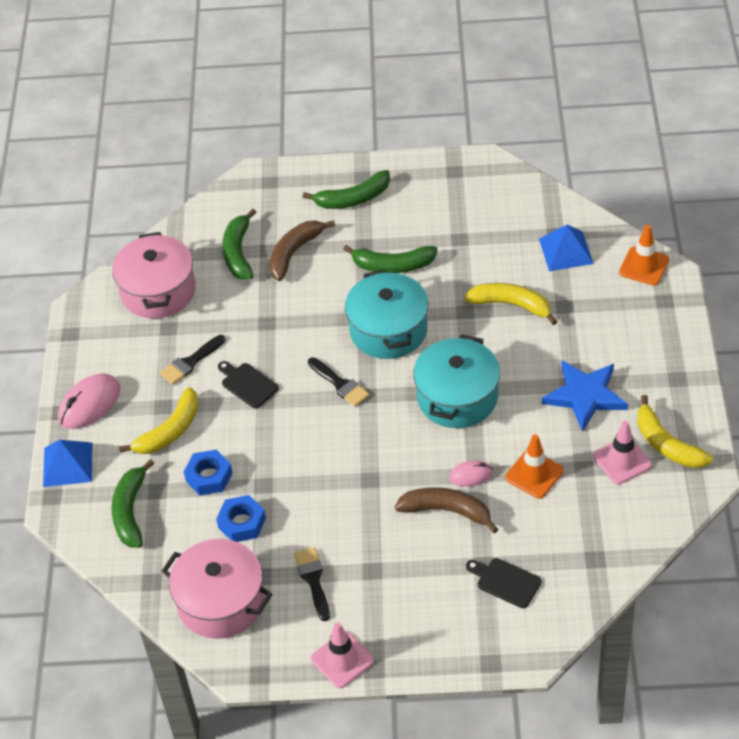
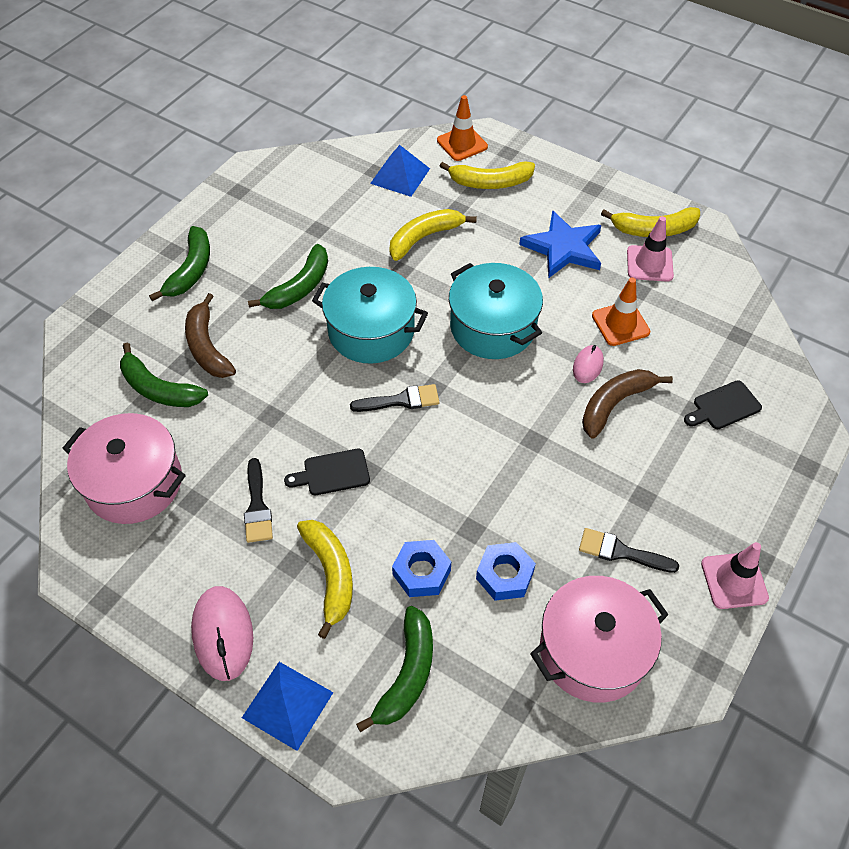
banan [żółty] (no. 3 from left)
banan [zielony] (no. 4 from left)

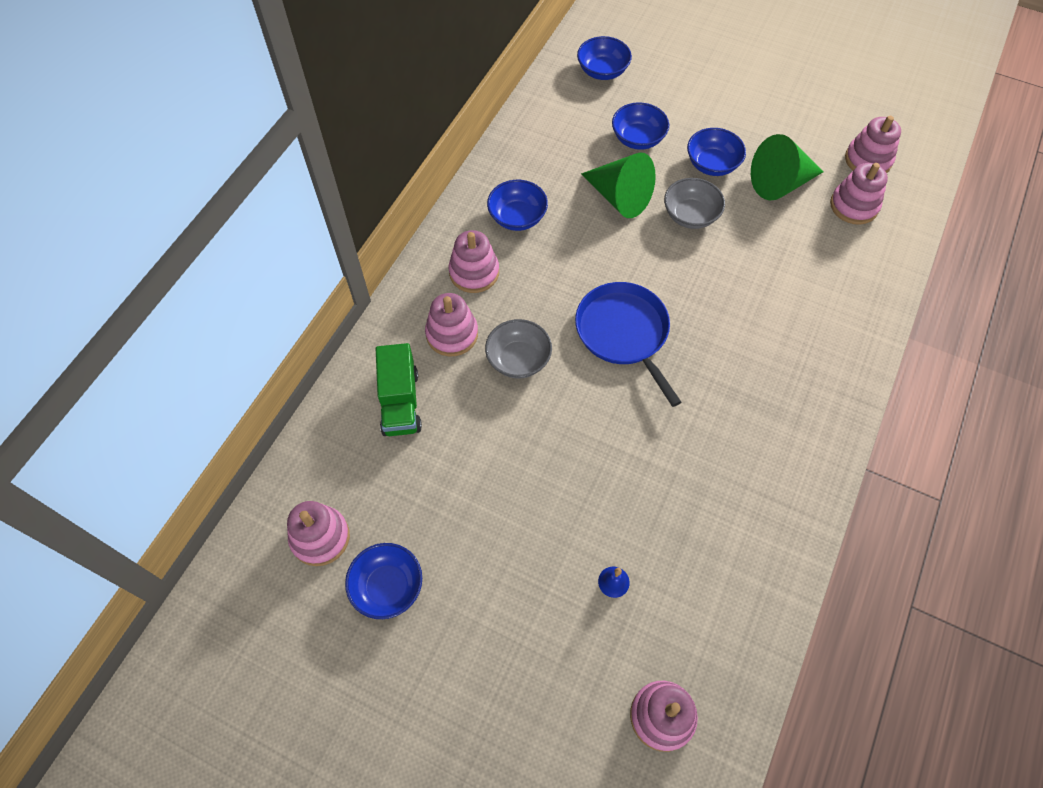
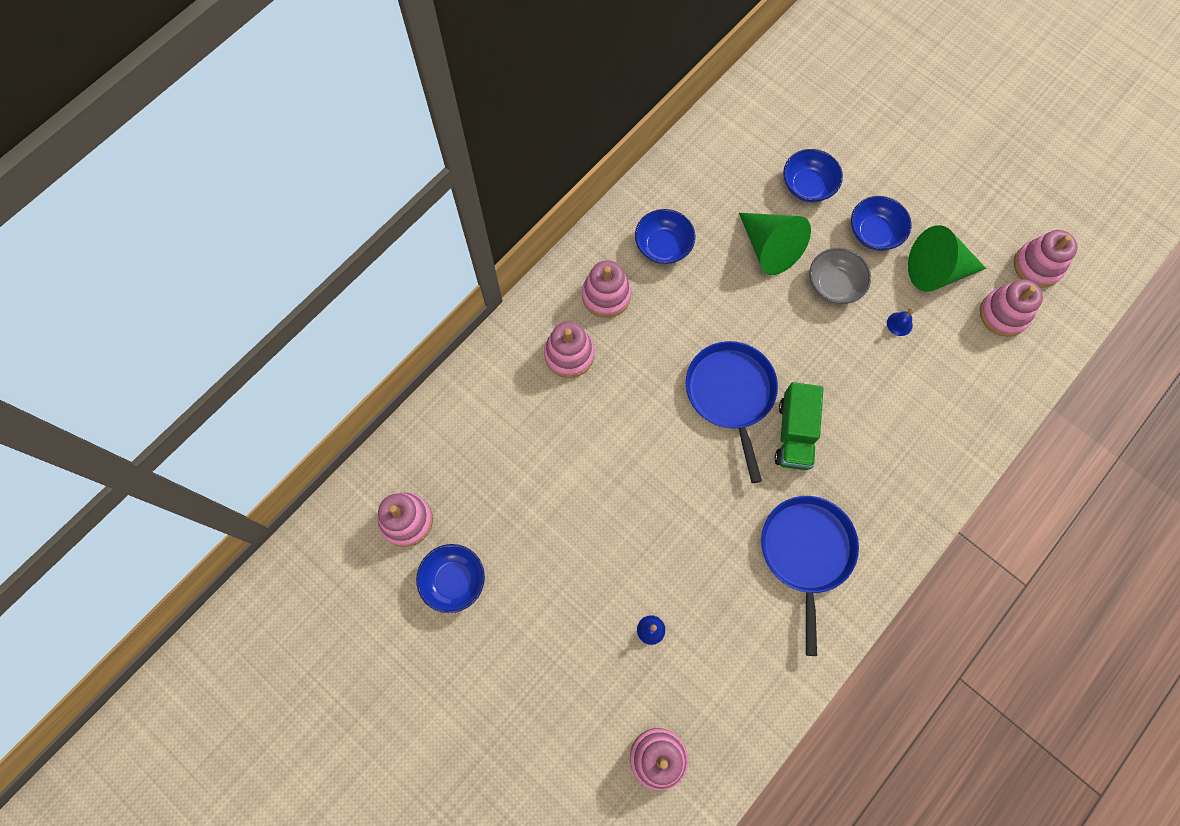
miska [szary] (no. 1 from left in the first image)
miska [niebieski] (no. 3 from left in the first image)
patelnia [niebieski] (no. 2 from left)
dzwonek [niebieski] (no. 2 from left)
ciężarówka [zielony]

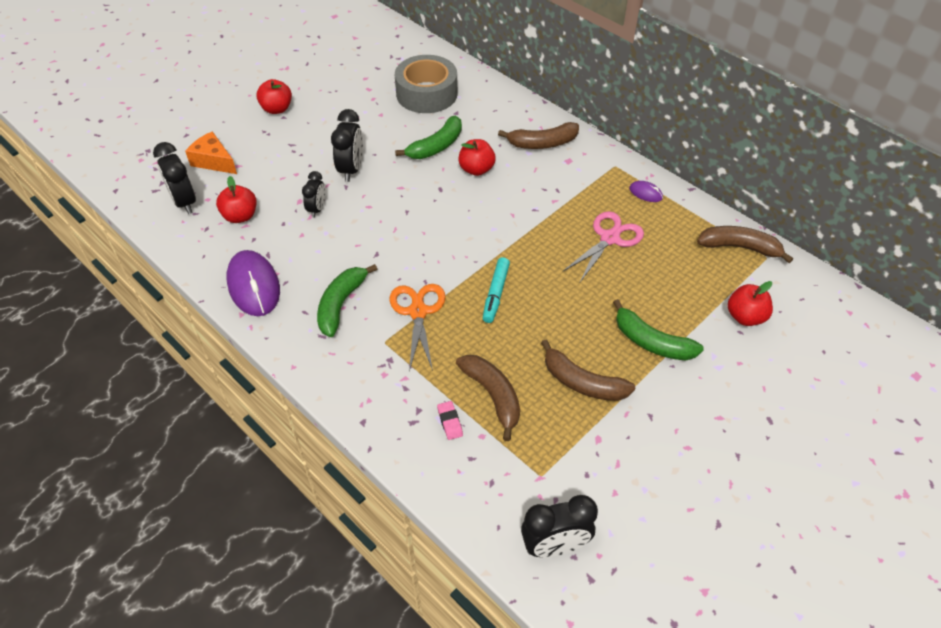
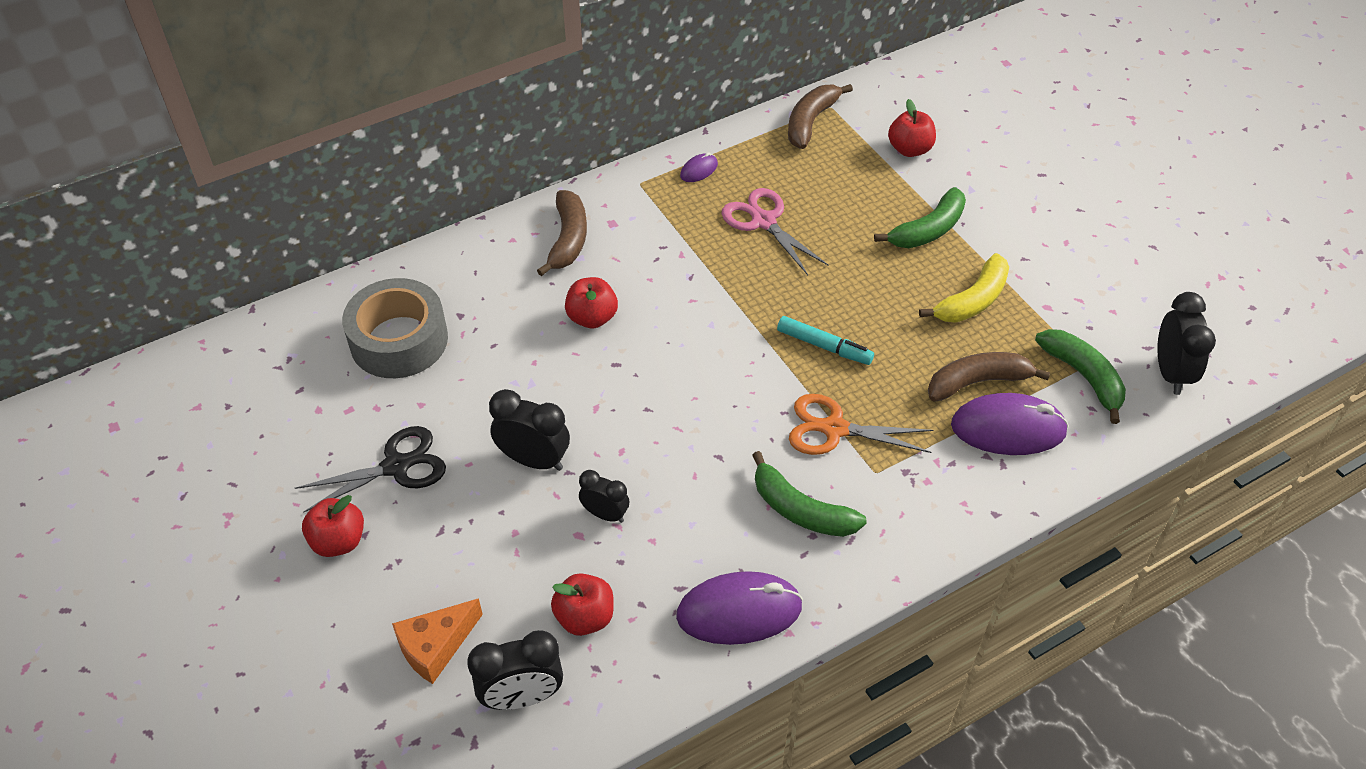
nożyczki [czarny]
banan [zielony] (no. 3 from left)
myszka [fioletowy] (no. 3 from left)
banan [żółty]

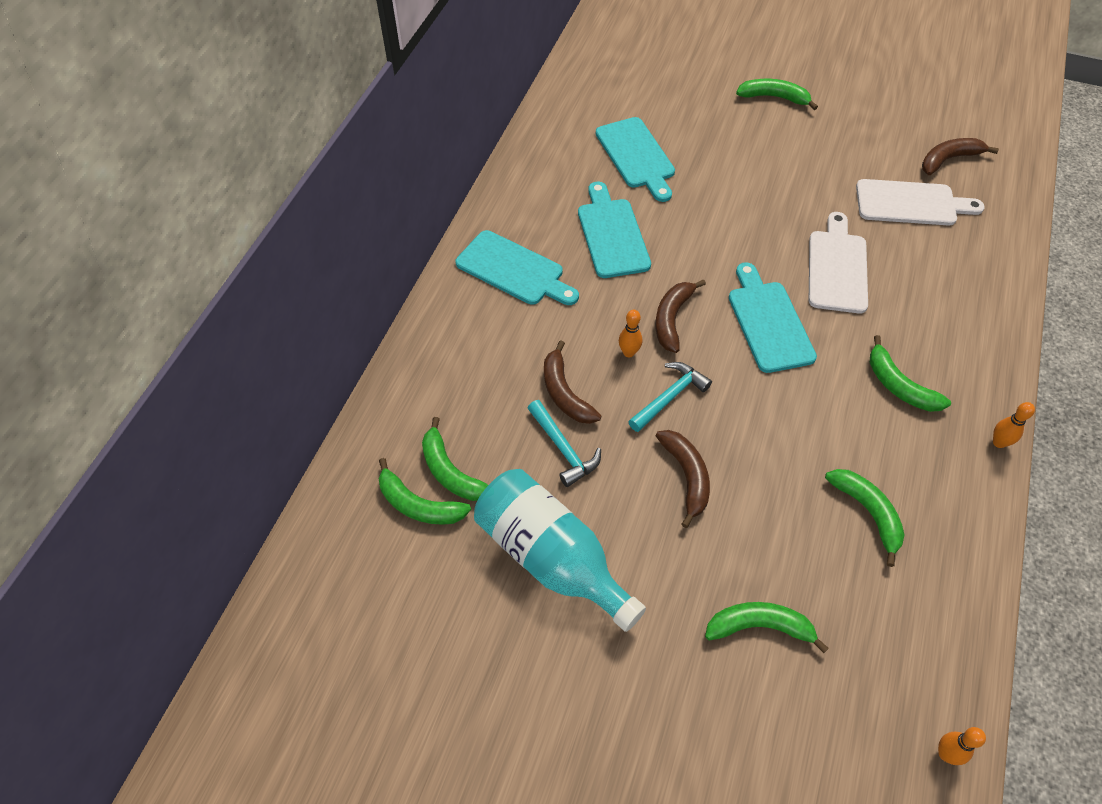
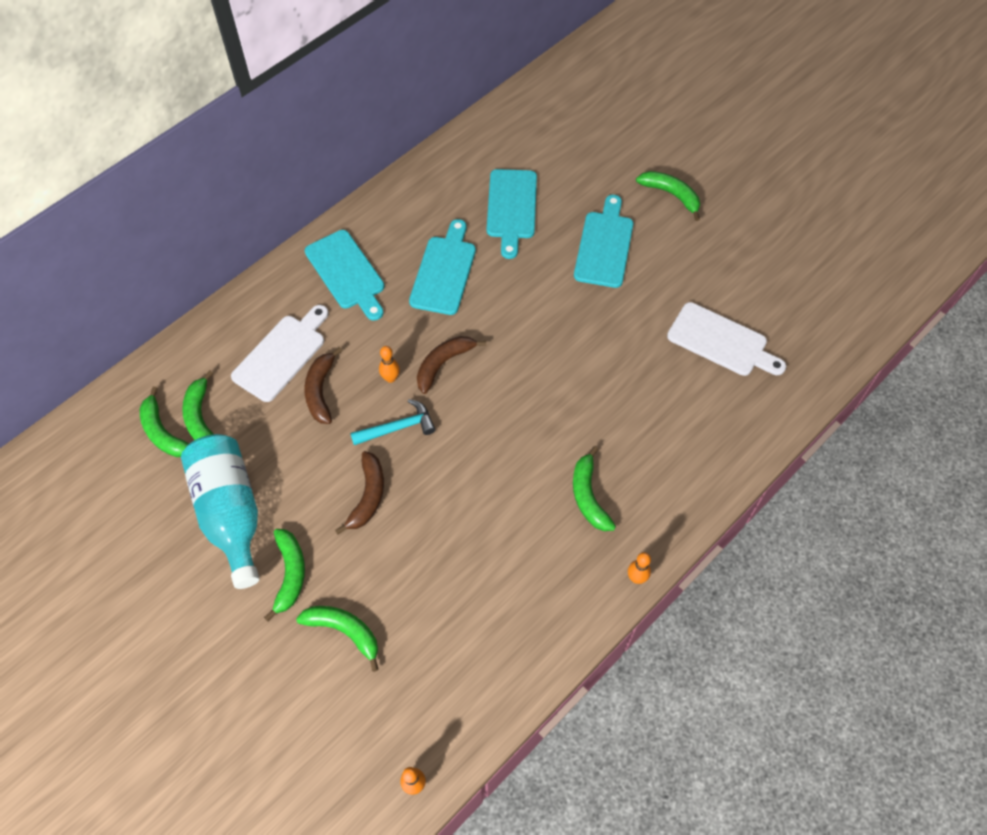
młotek [turkusowy] (no. 1 from left in the first image)
banan [brązowy] (no. 4 from left in the first image)
deska do krojenia [turkusowy] (no. 4 from left)
deska do krojenia [biały] (no. 1 from left)
banan [zielony] (no. 3 from left)

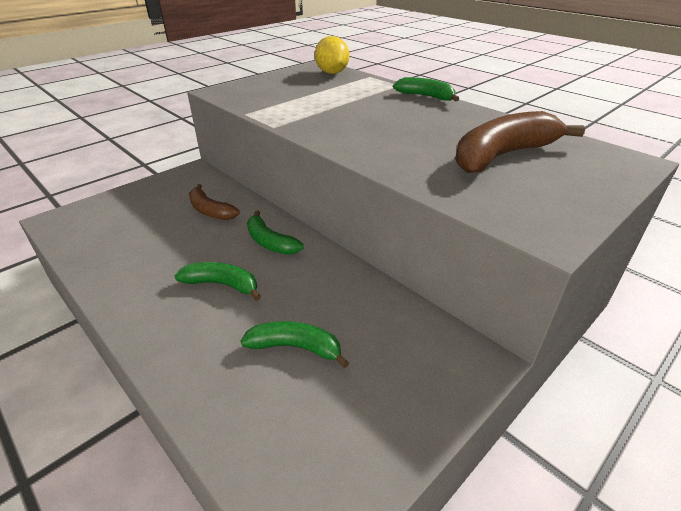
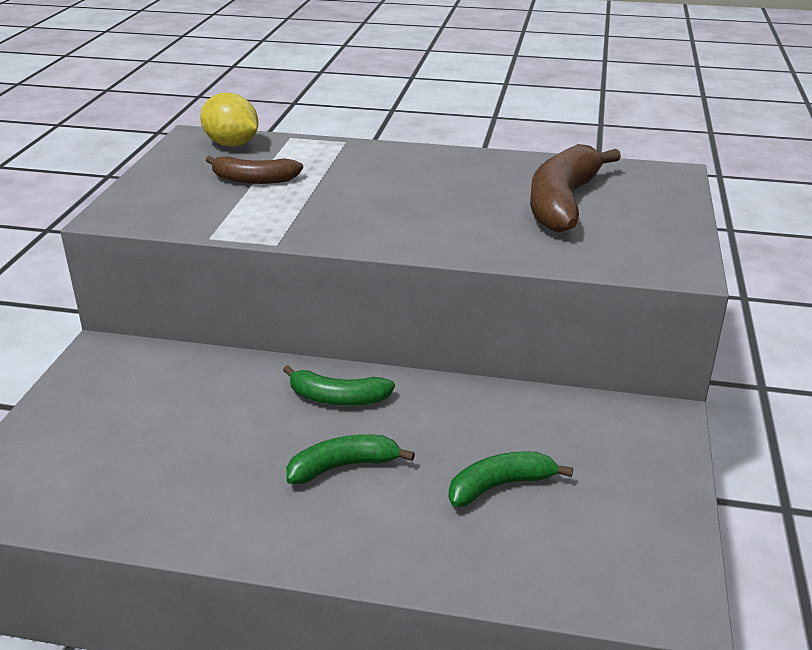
banan [zielony] (no. 4 from left in the first image)
banan [brązowy] (no. 1 from left)

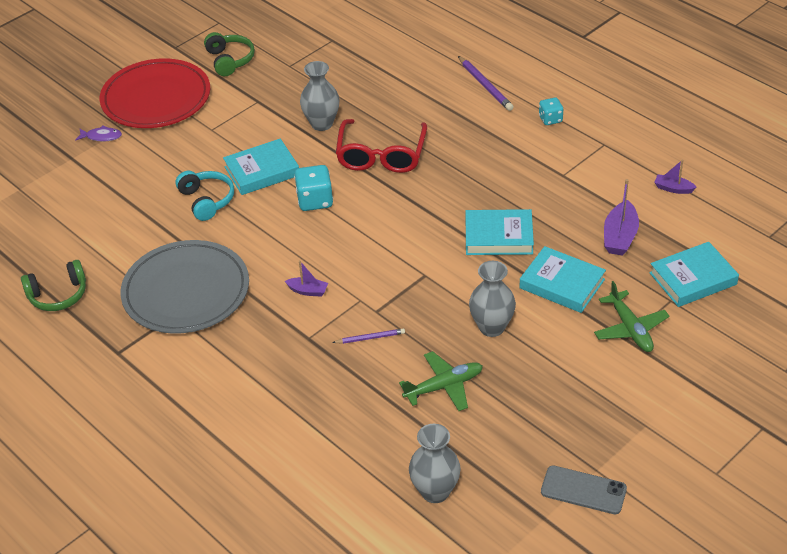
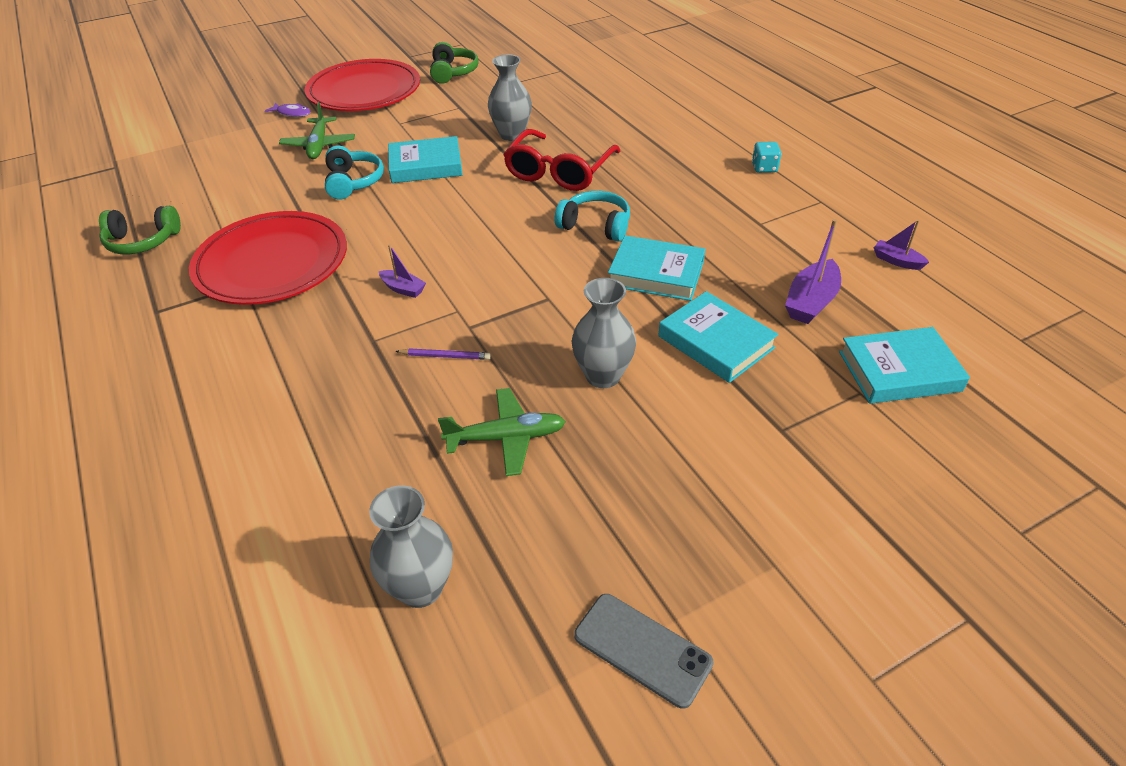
kostka do gry [turkusowy] (no. 1 from left in the first image)
ołówek [fioletowy] (no. 2 from left in the first image)
słuchawki [turkusowy] (no. 2 from left)
samolot [zielony] (no. 1 from left)
talerz [czerwony] (no. 1 from left)

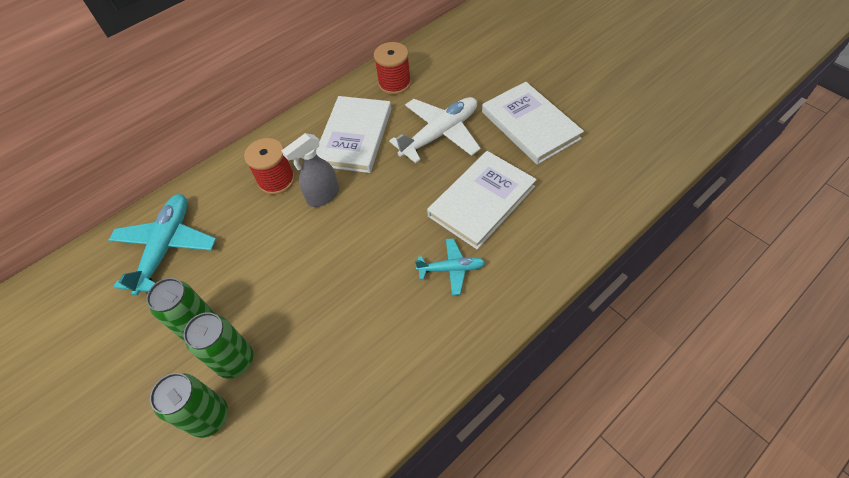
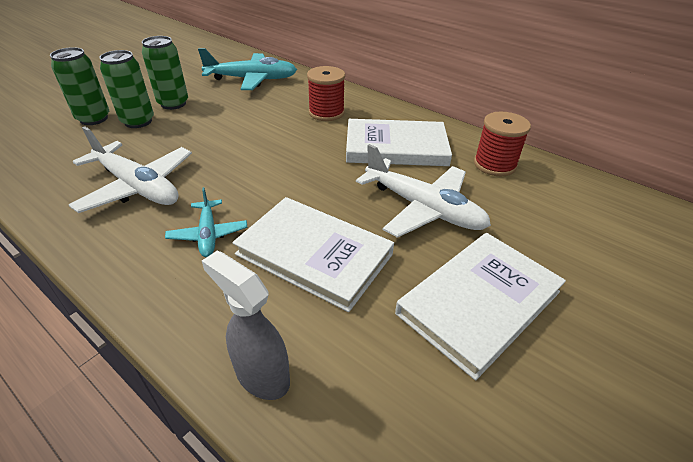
samolot [biały] (no. 1 from left)
spryskiwacz [szary]

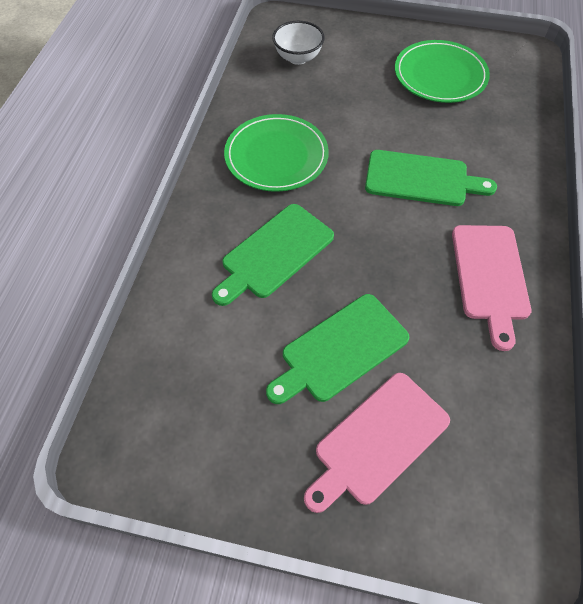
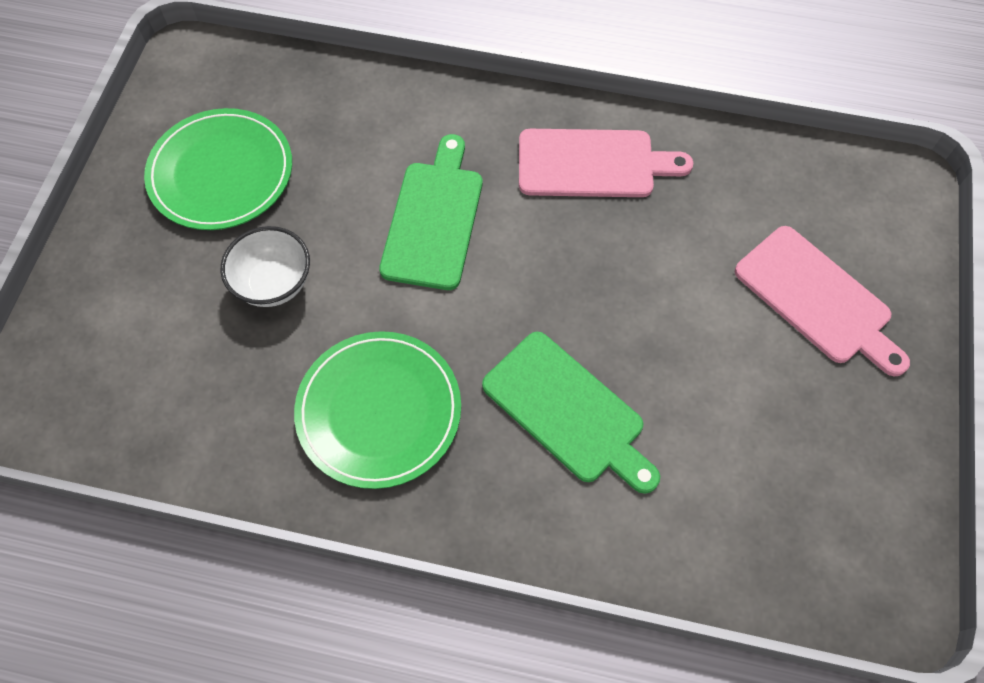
deska do krojenia [zielony] (no. 2 from left in the first image)
miska [biały]

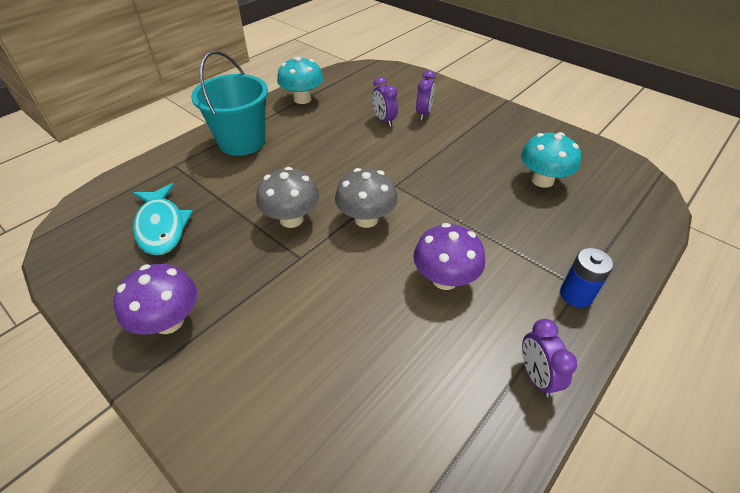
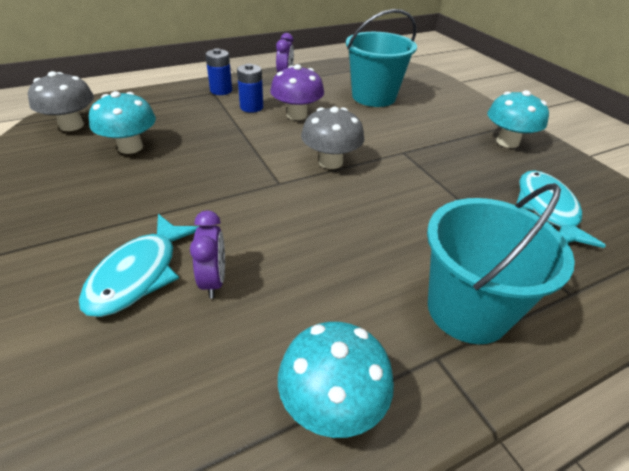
bateria [niebieski] (no. 2 from left)
wiadro [turkusowy] (no. 1 from left)
grzyb [szary] (no. 1 from left)
ryba [turkusowy] (no. 1 from left)
grzyb [turkusowy] (no. 3 from left)

